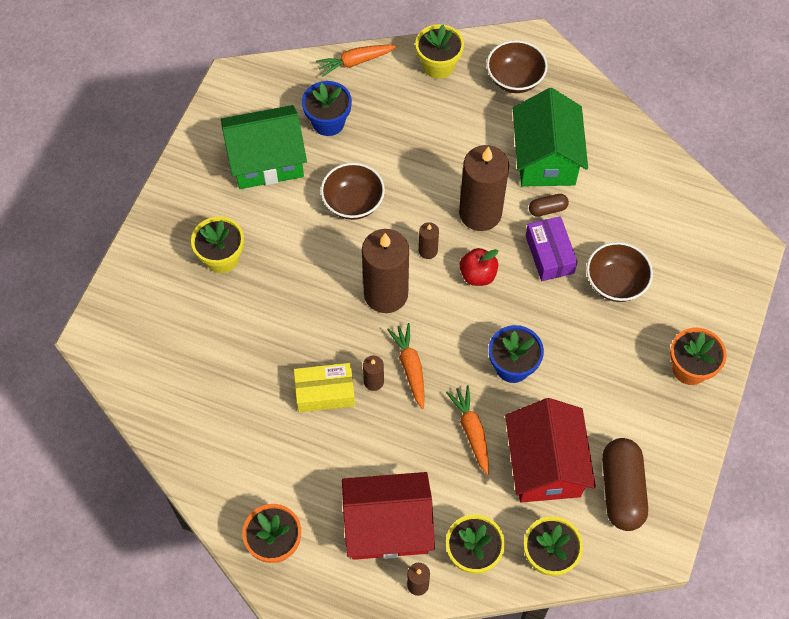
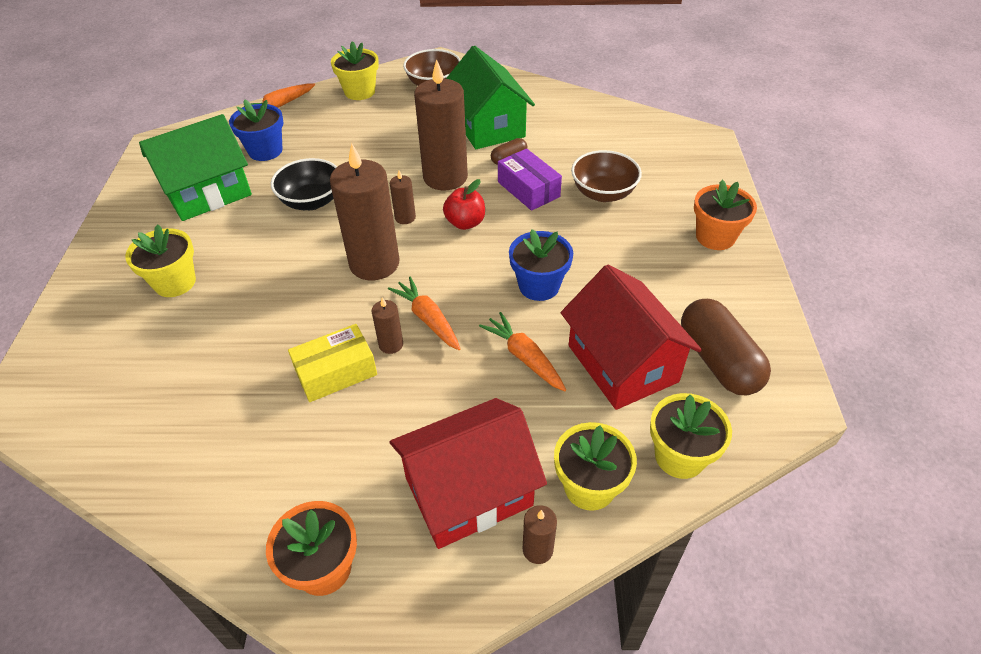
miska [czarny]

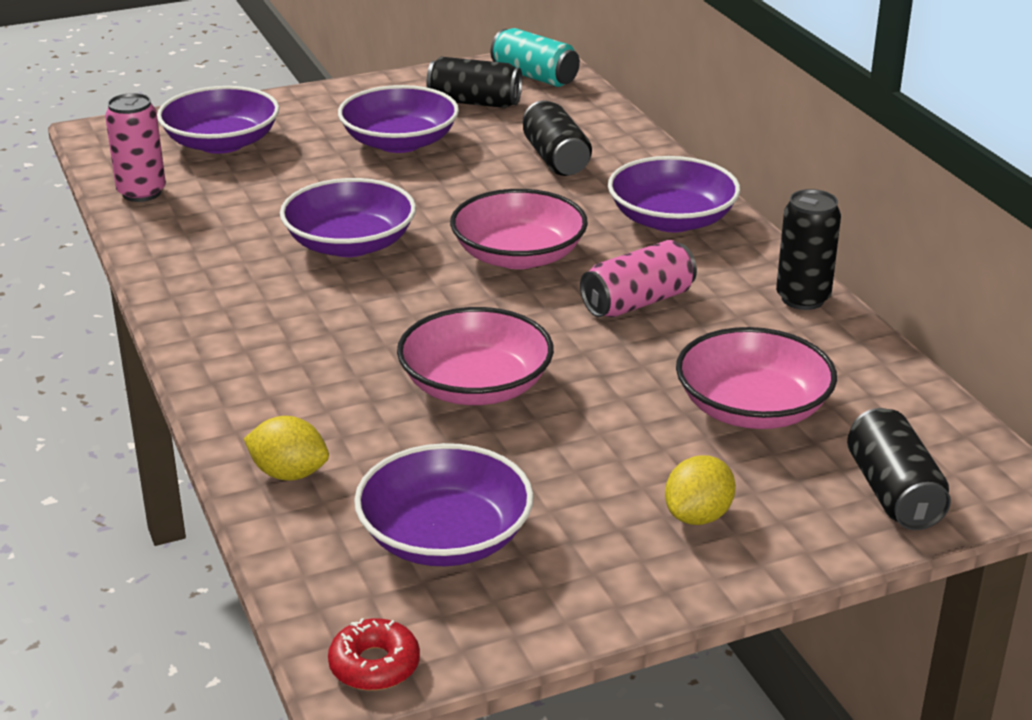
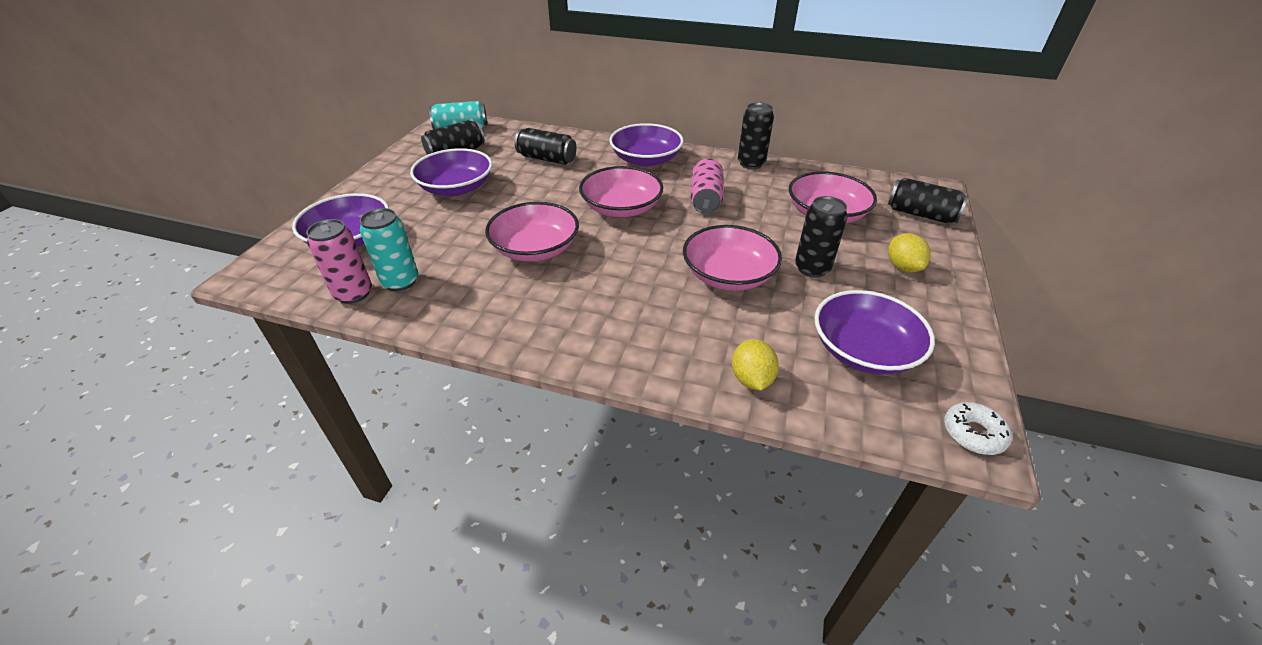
puszka [turkusowy] (no. 1 from left)
puszka [czarny] (no. 4 from left)
miska [różowy] (no. 1 from left)
donut [biały]
cytryna [żółty] (no. 1 from left)

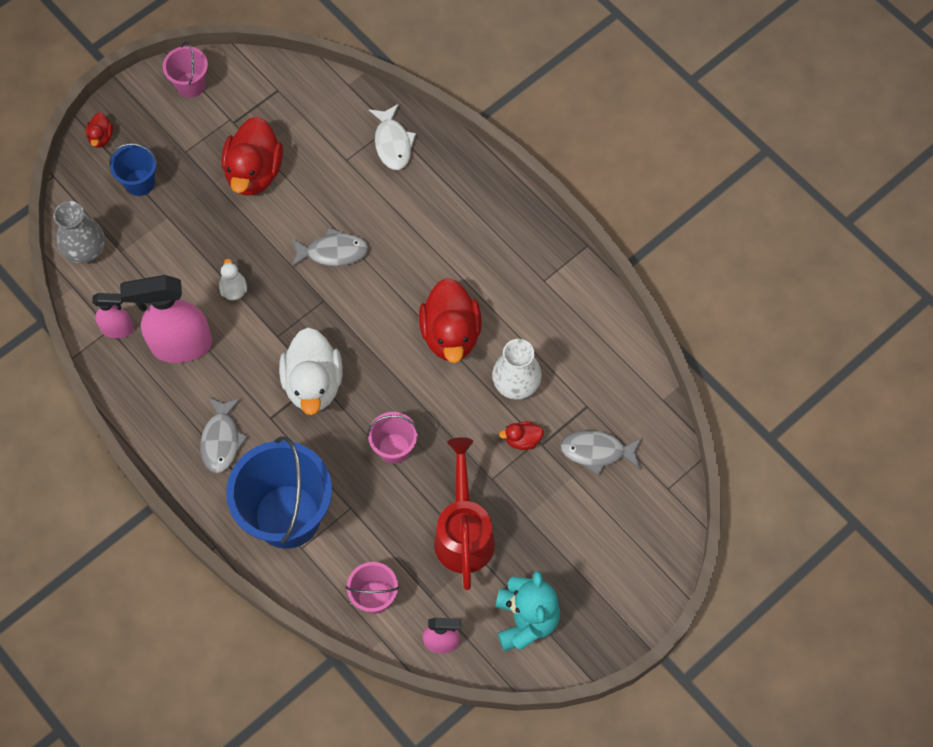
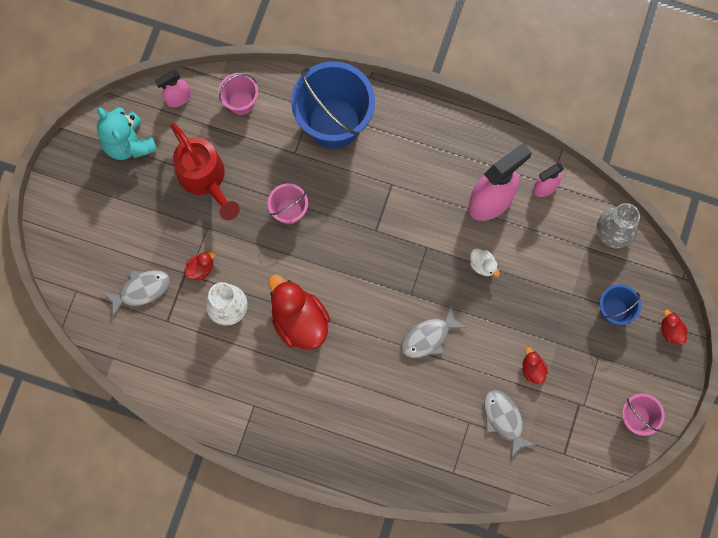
kaczka [biały] (no. 2 from left in the first image)
ryba [biały]
ryba [szary] (no. 3 from left)
kaczka [czerwony] (no. 3 from left)

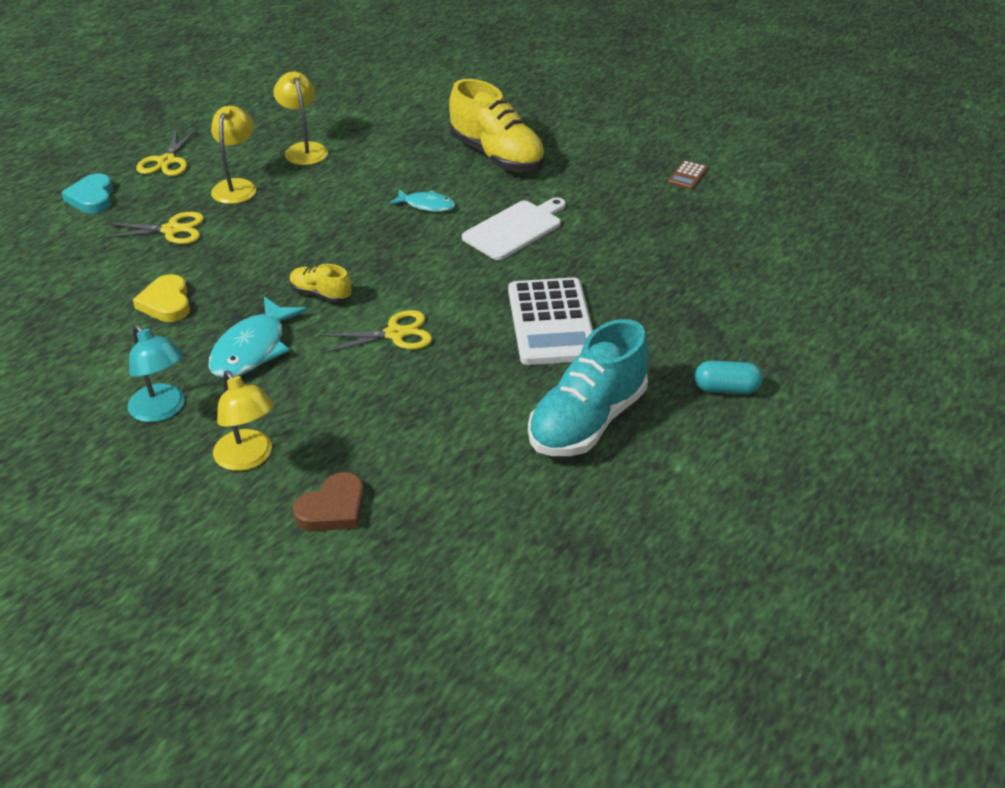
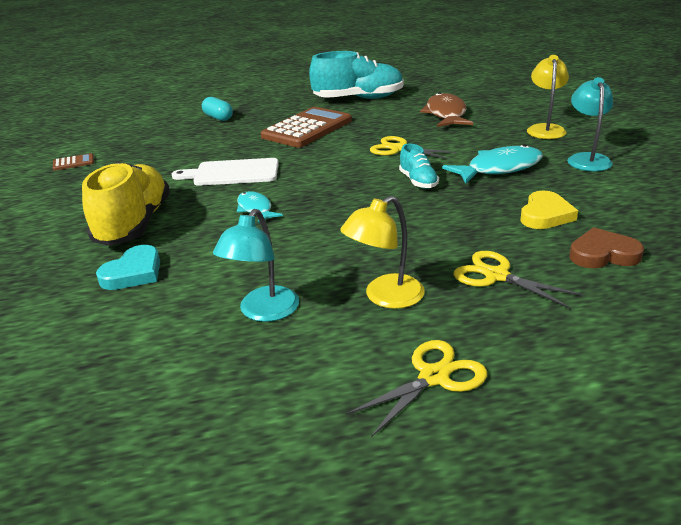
ryba [brązowy]
serce [turkusowy]
serce [brązowy]
kapsułka [turkusowy]
lampka [turkusowy] (no. 1 from left)
but [turkusowy] (no. 2 from left)
kalkulator [brązowy] (no. 2 from left)

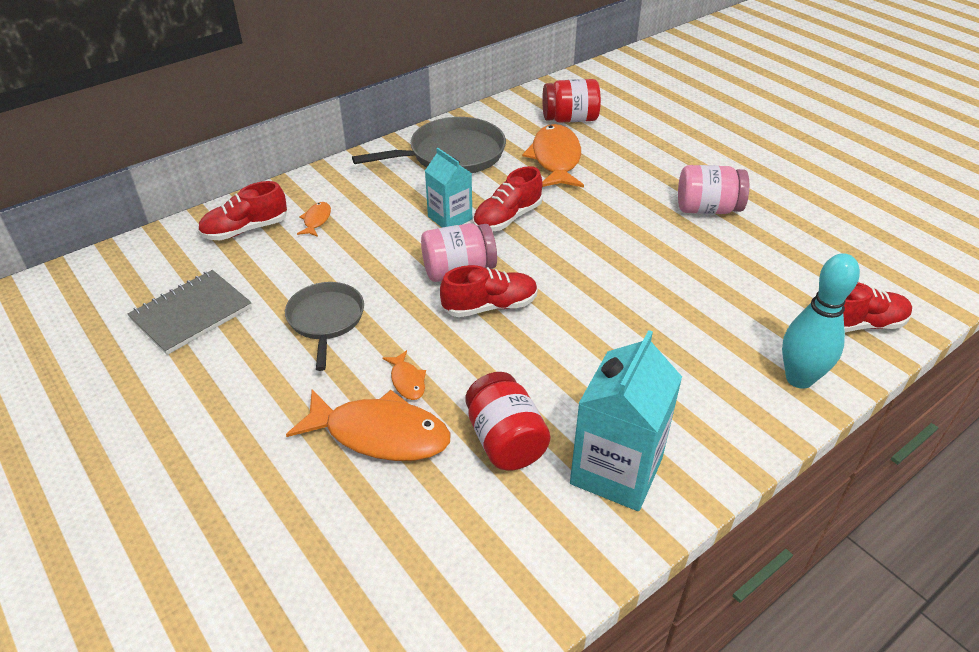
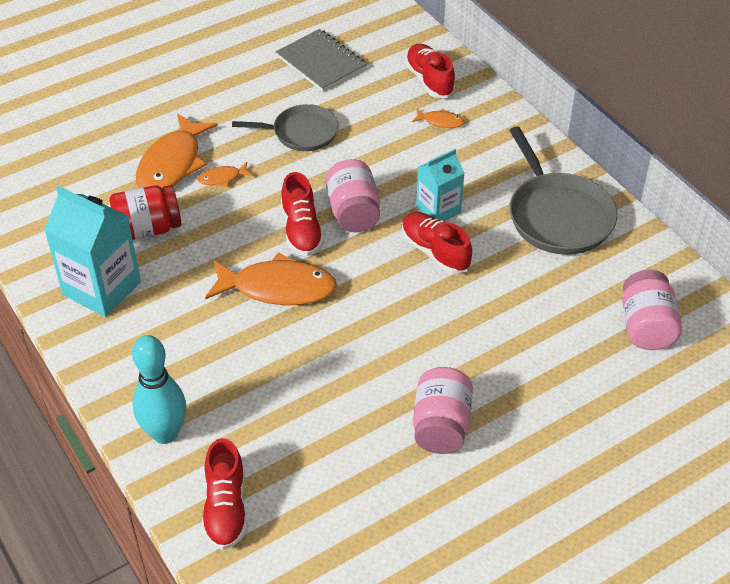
ryba [pomarańczowy] (no. 3 from left)
słoik [różowy] (no. 3 from left)

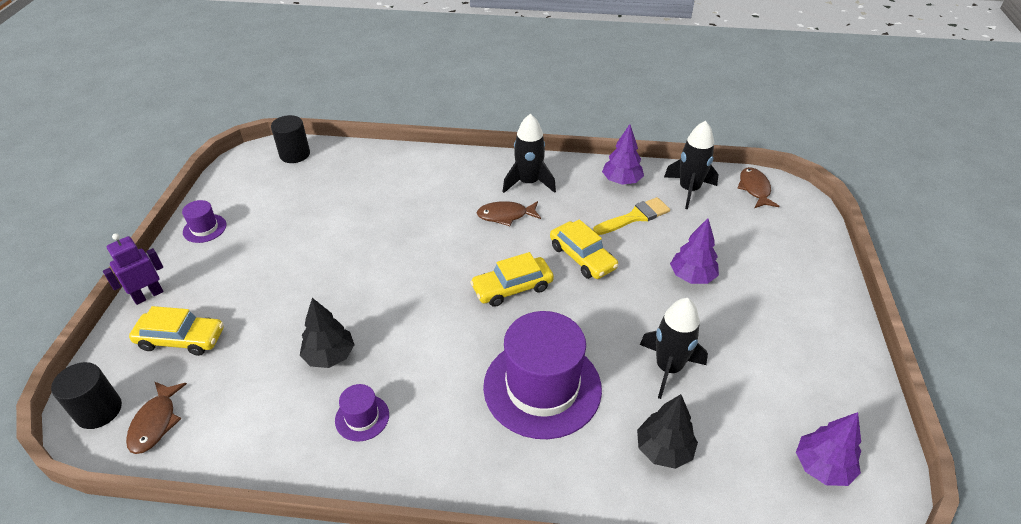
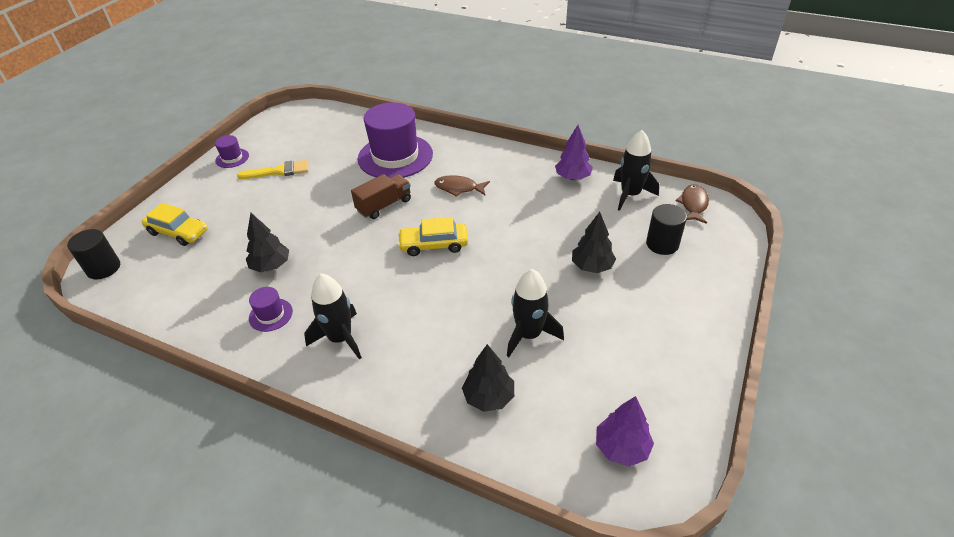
robot [fioletowy]
ryba [brązowy] (no. 1 from left in the first image)
samochód [żółty] (no. 3 from left in the first image)
ciężarówka [brązowy]
walec [czarny] (no. 2 from left)
kapelusz [fioletowy] (no. 3 from left)
rakieta [czarny] (no. 1 from left)
pędzel [żółty]
drzewko [czarny] (no. 3 from left)

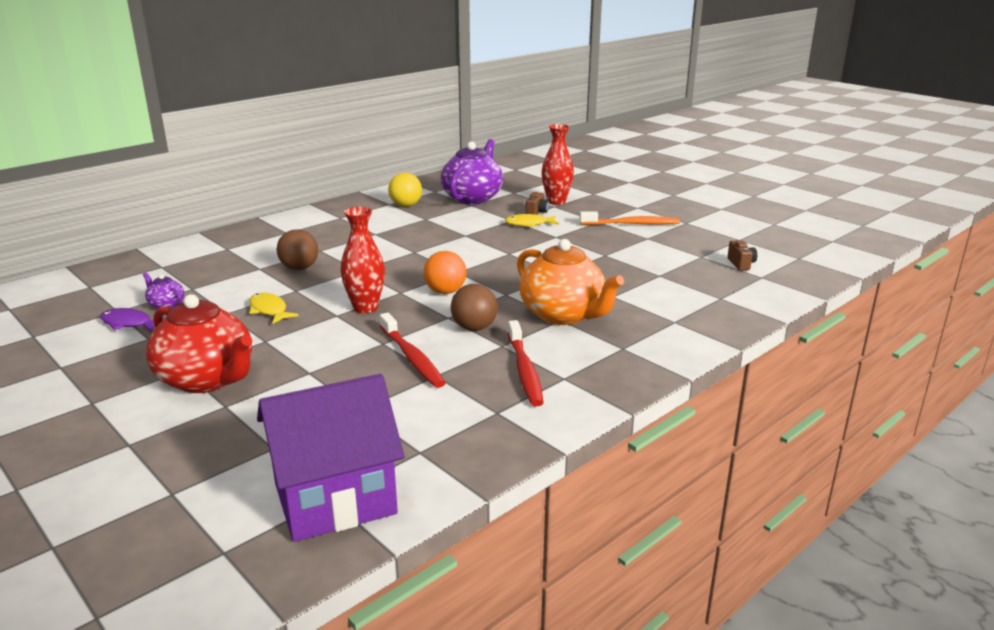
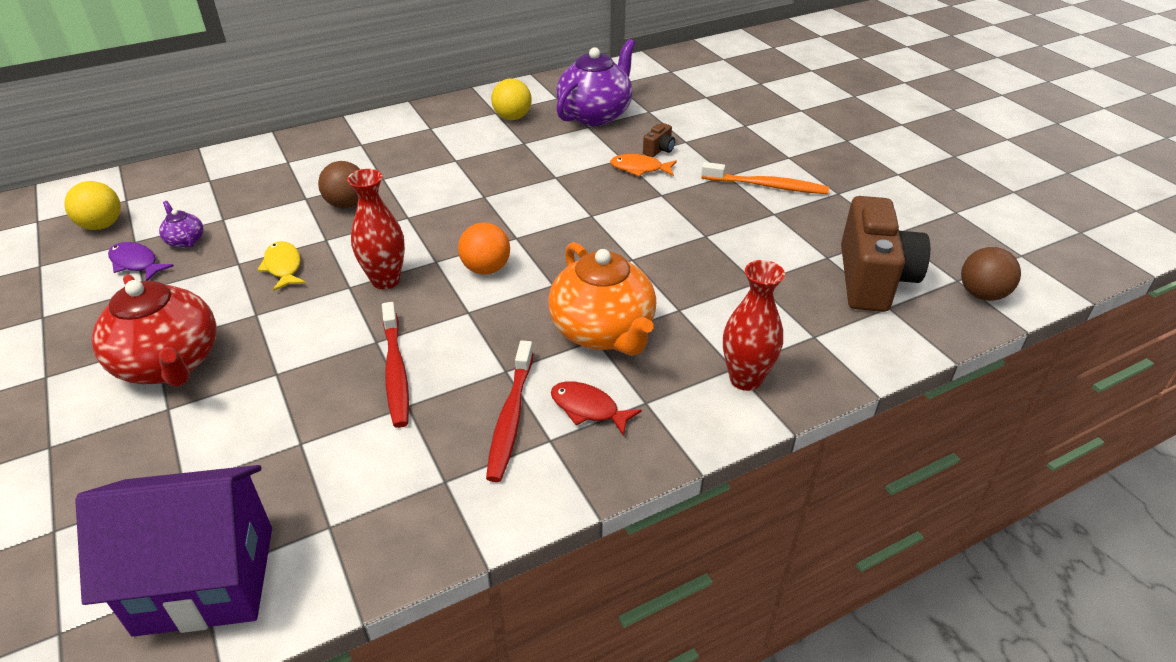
piłka [żółty] (no. 1 from left)
ryba [czerwony]
piłka [brązowy] (no. 2 from left)
wazon [czerwony] (no. 2 from left)
ryba [pomarańczowy]
aparat fotograficzny [brązowy] (no. 2 from left)

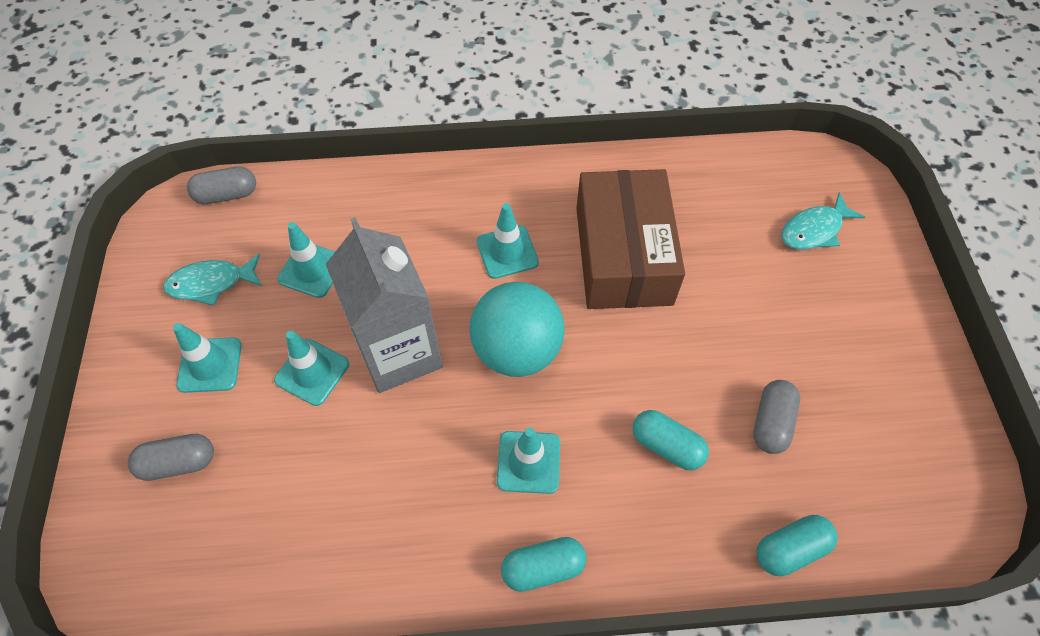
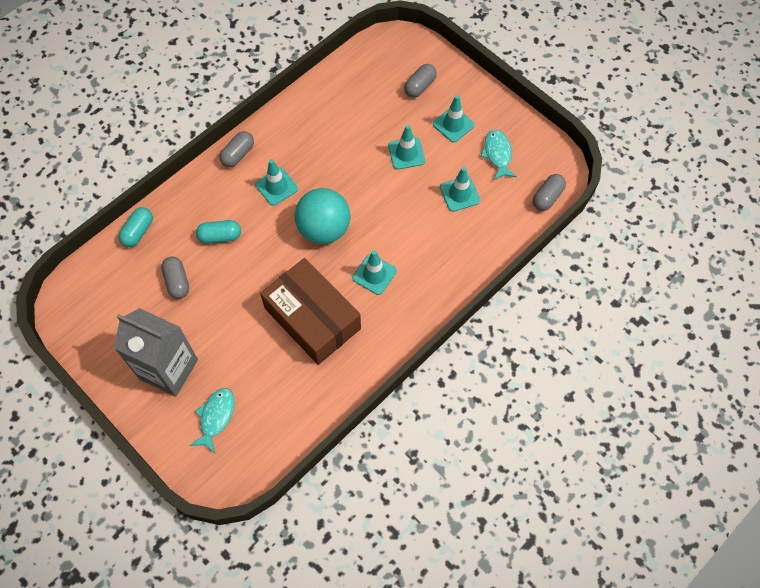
karton mleka [szary]
kapsułka [szary] (no. 2 from left)
ryba [turkusowy] (no. 2 from left)

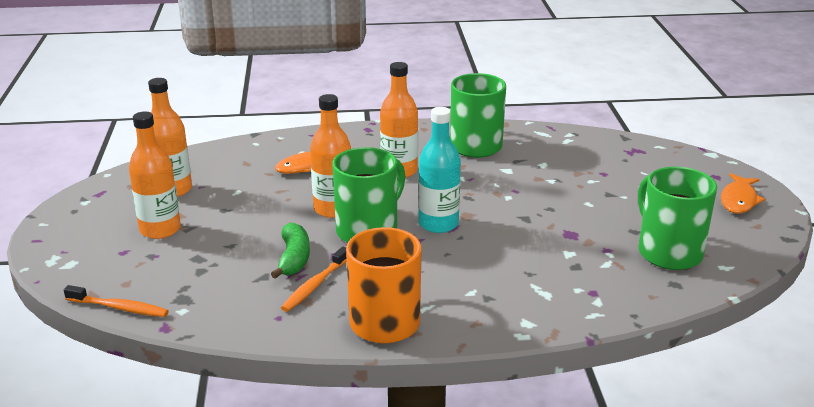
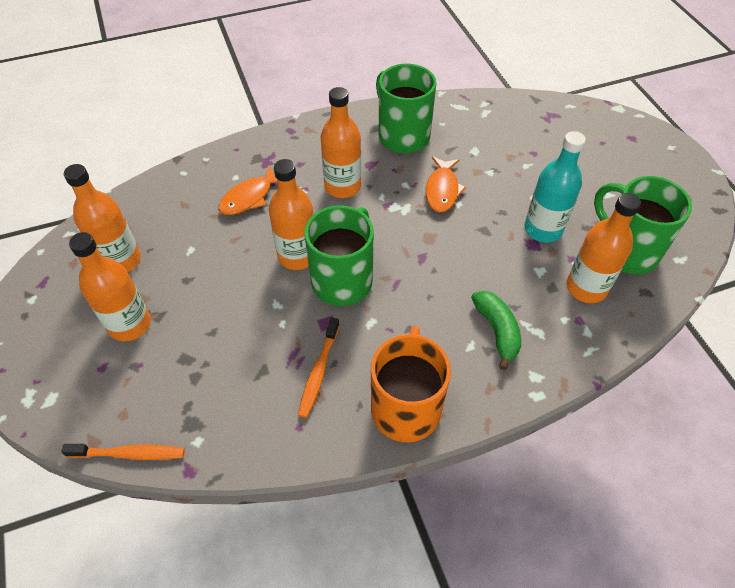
butelka [pomarańczowy] (no. 5 from left)
banan [zielony]
butelka [turkusowy]
ryba [pomarańczowy] (no. 2 from left)

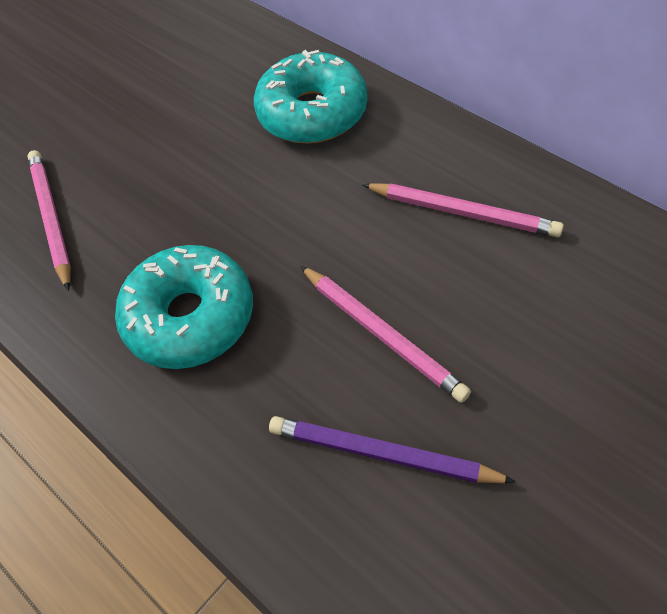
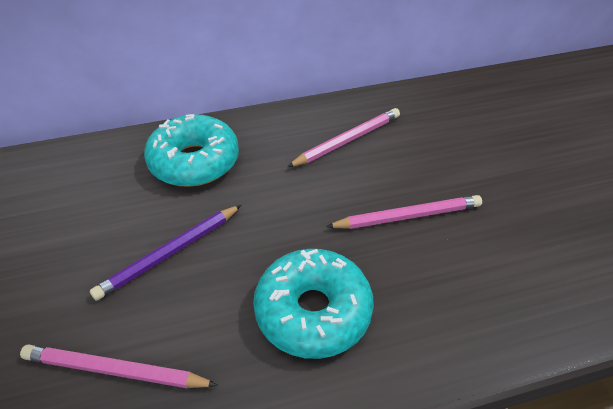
ołówek [fioletowy]

